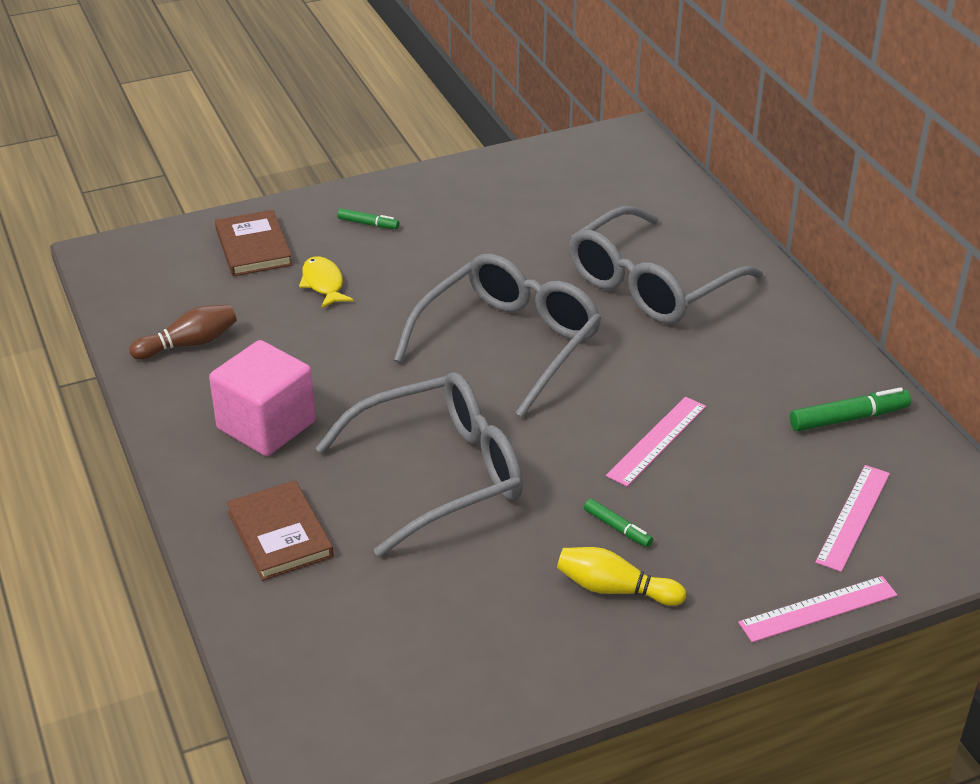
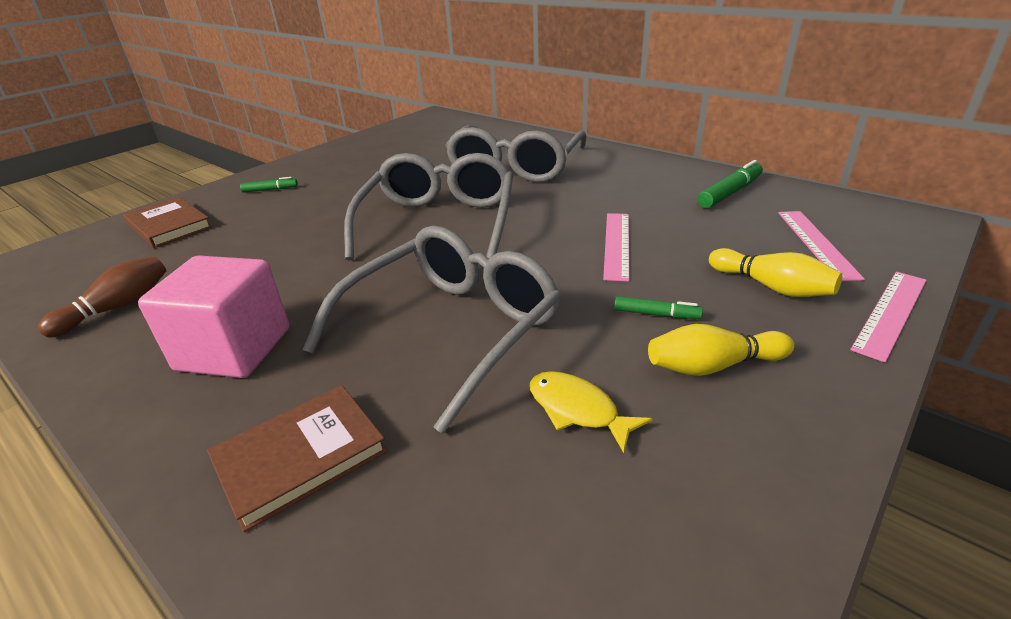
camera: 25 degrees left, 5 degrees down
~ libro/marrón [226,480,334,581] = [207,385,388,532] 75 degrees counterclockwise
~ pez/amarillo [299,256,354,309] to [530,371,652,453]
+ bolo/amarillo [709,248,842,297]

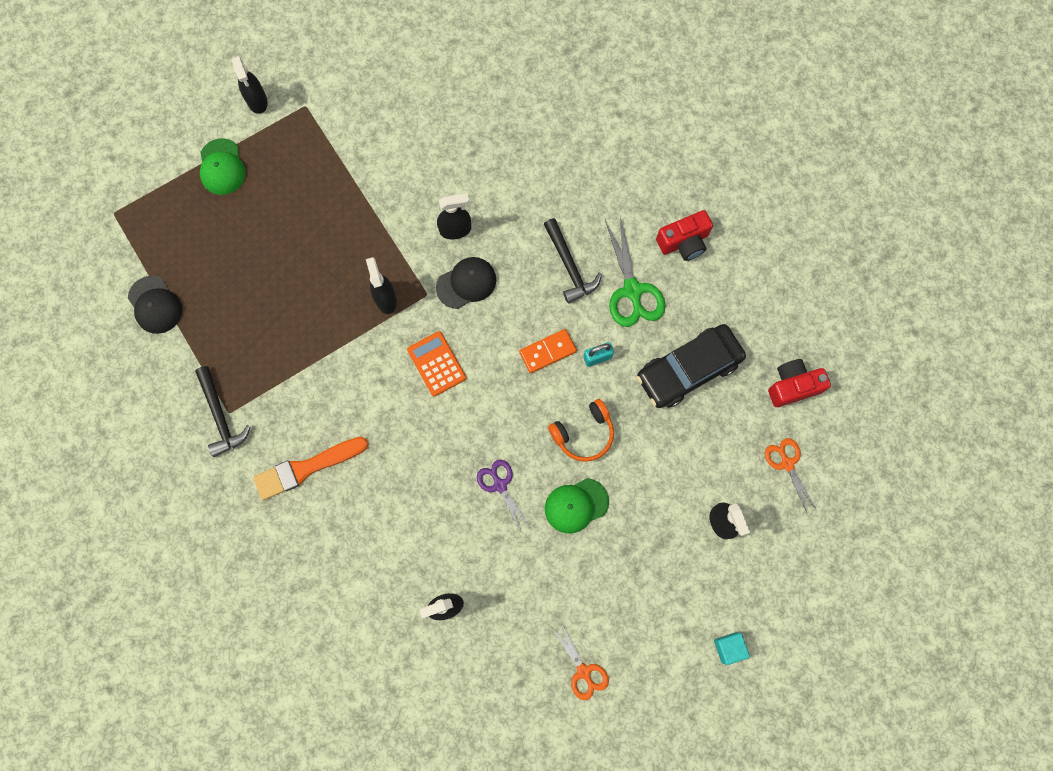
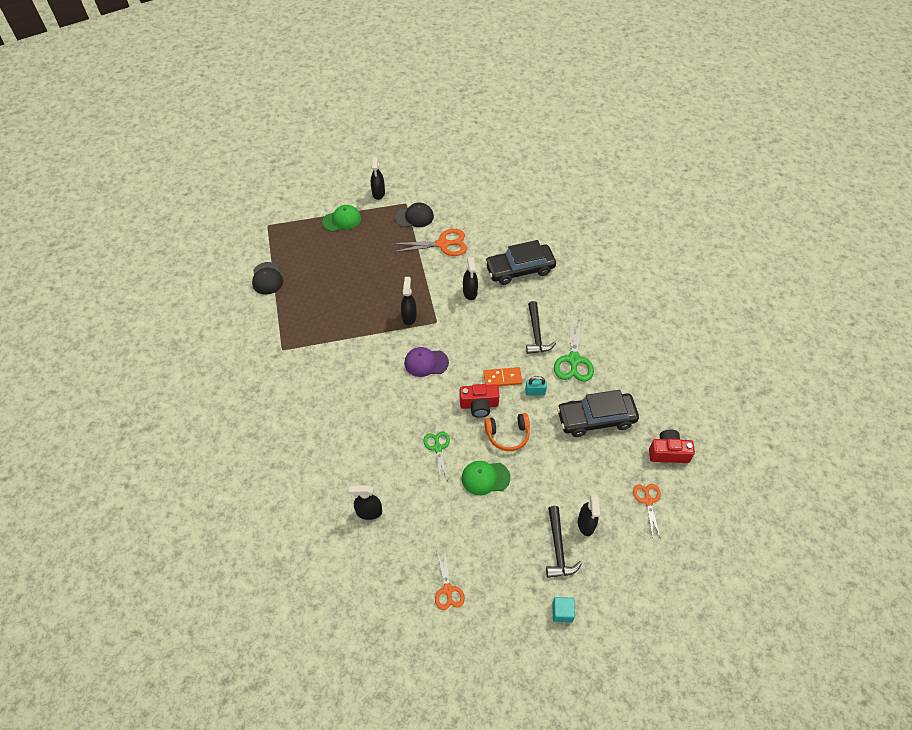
camera: 20 degrees right, 20 degrees down
~ martillo/negro [195,366,251,457] to [546,506,582,578]
~ gorra/verde [200,138,246,195] = [322,205,361,232] 120 degrees counterclockwise
- pincel/naranja [253,437,369,500]
~ calculadora/naranja [407,331,466,396] to gorra/morado [404,347,449,377]
~ gorra/negro [436,257,496,309] to [395,203,434,227]
~ pulverizador/negro [437,193,471,239] = [463,257,478,300] 75 degrees clockwise
~ tijeras/morado [477,459,530,531] to tijeras/verde [423,431,450,481]
~ cámara/rojo [656,210,713,261] to [460,384,499,418]
+ tijeras/naranja [392,229,467,256]
+ coche/negro [485,240,556,285]

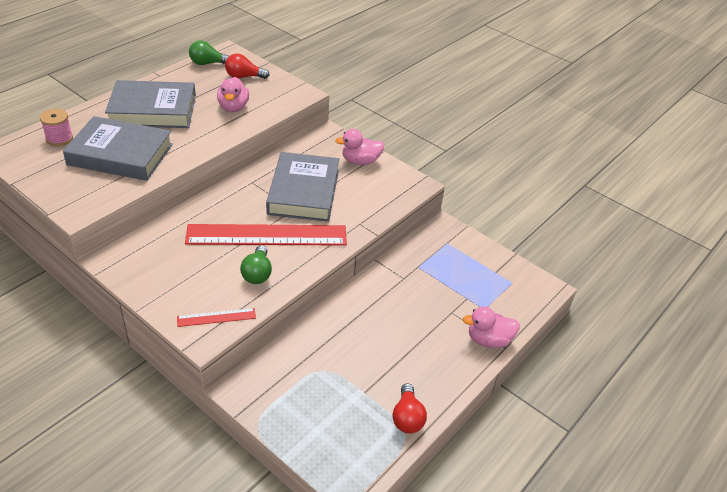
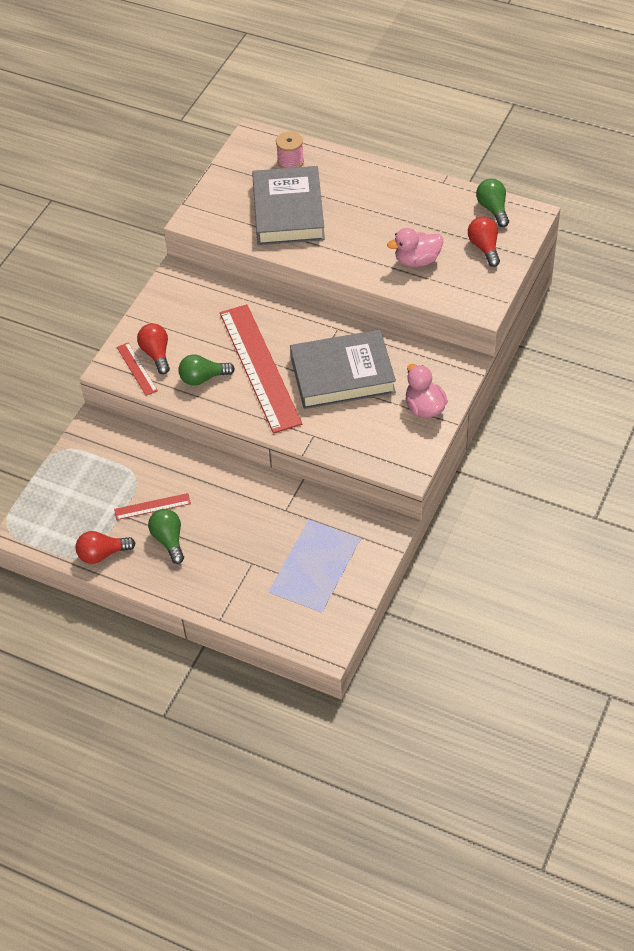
camera: 80 degrees right, 10 degrees up
- libro/gris [105,80,196,128]
- pato/rosa [463,307,520,348]
+ regla/rojo [114,493,191,520]
+ bombilla/rojo [137,323,170,374]
+ bombilla/verde [148,509,184,564]

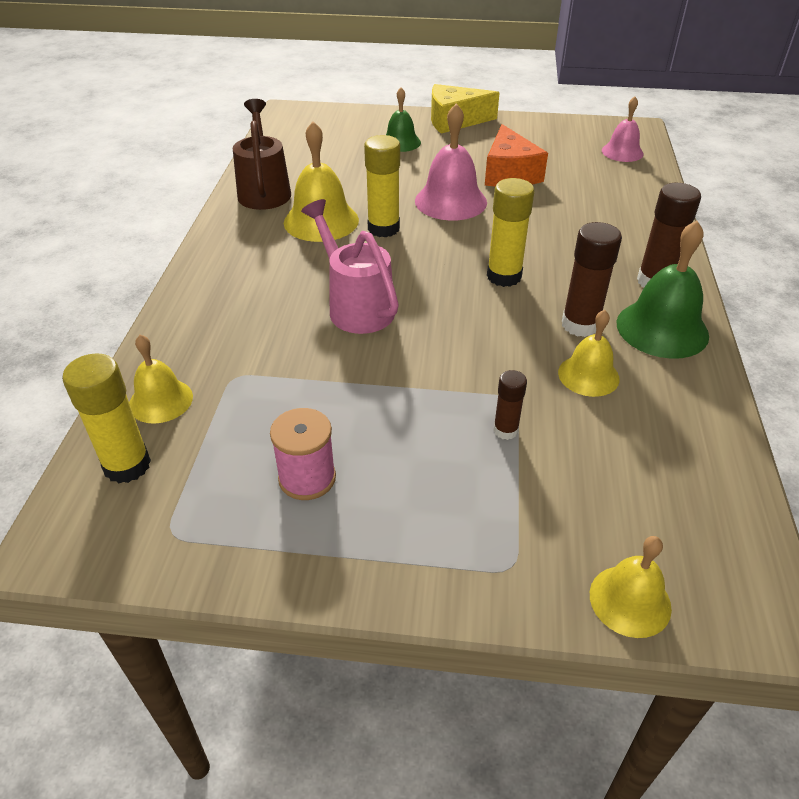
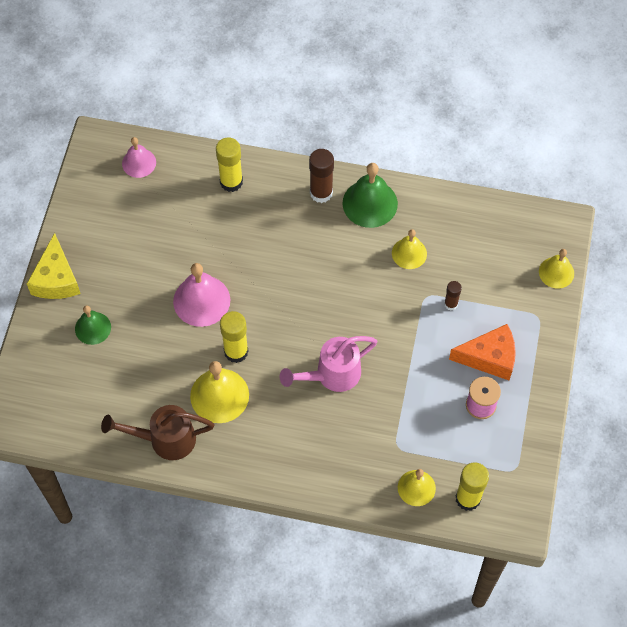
camera: 85 degrees left, 20 degrees up
~ queso/naranja [485,124,548,187] to [449,324,516,380]
~ barra de pegamento/amarillo [487,178,534,287] to [216,137,243,192]
- barra de pegamento/marrón [562,222,622,337]

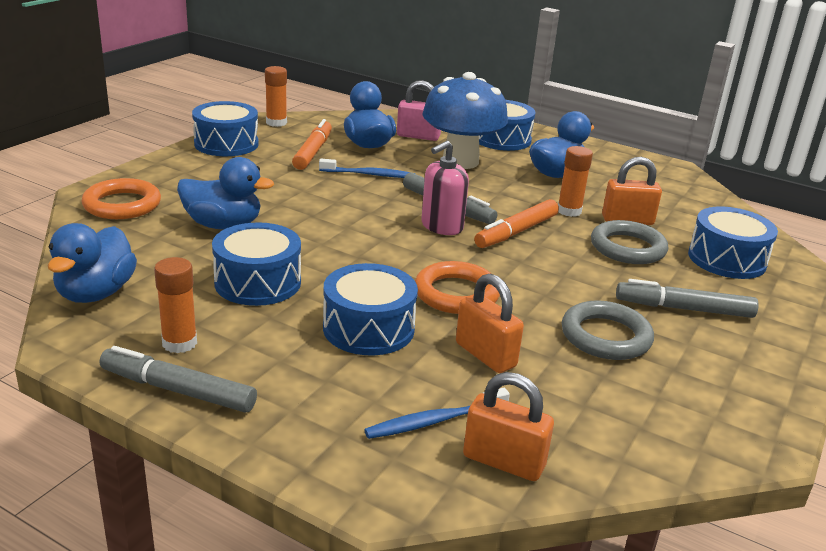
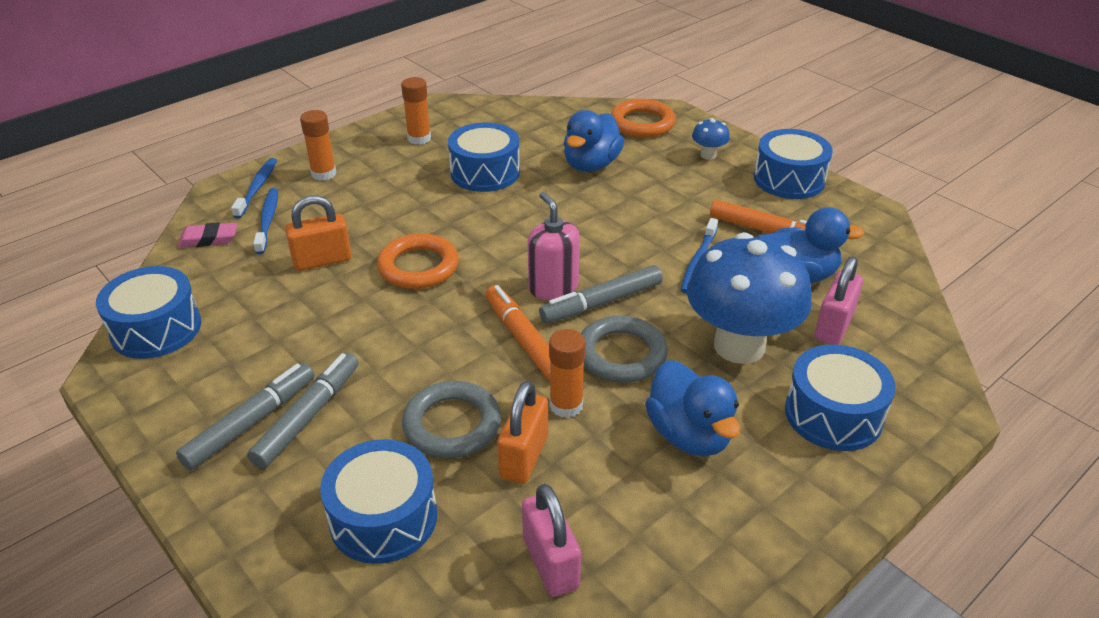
camera: 110 degrees right, 10 degrees up
- pato/azul [48,223,137,303]
~ rotulador/gris [100,346,257,412] to [176,363,314,470]
~ barra de pegamento/naranja [265,66,287,127] to [300,110,336,180]
~ tambor/azul [323,263,418,355] to [96,266,201,359]
~ candado/naranja [463,372,554,481] to goma de borrar/rosa [178,222,237,247]
~ anillo/gris [562,301,654,360] to [581,316,668,383]
+ cepillo de dientes/azul [231,158,277,219]
+ candado/rosa [522,484,581,597]
+ seta/azul [692,118,730,160]

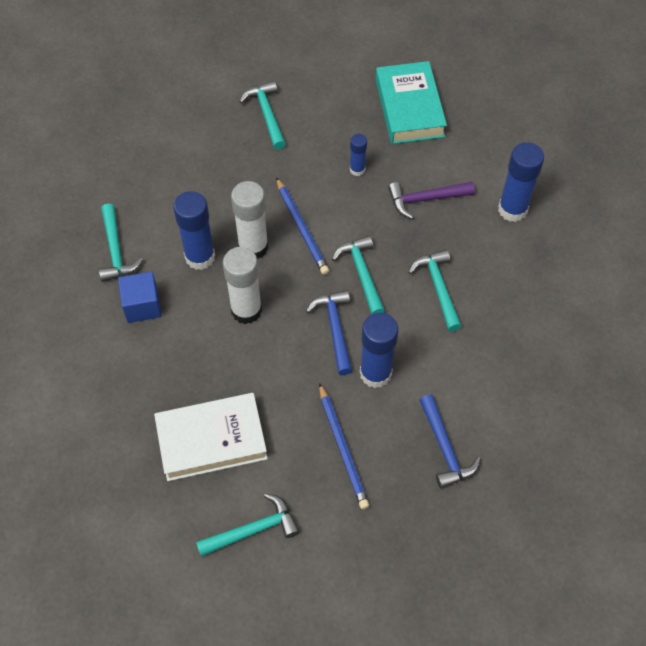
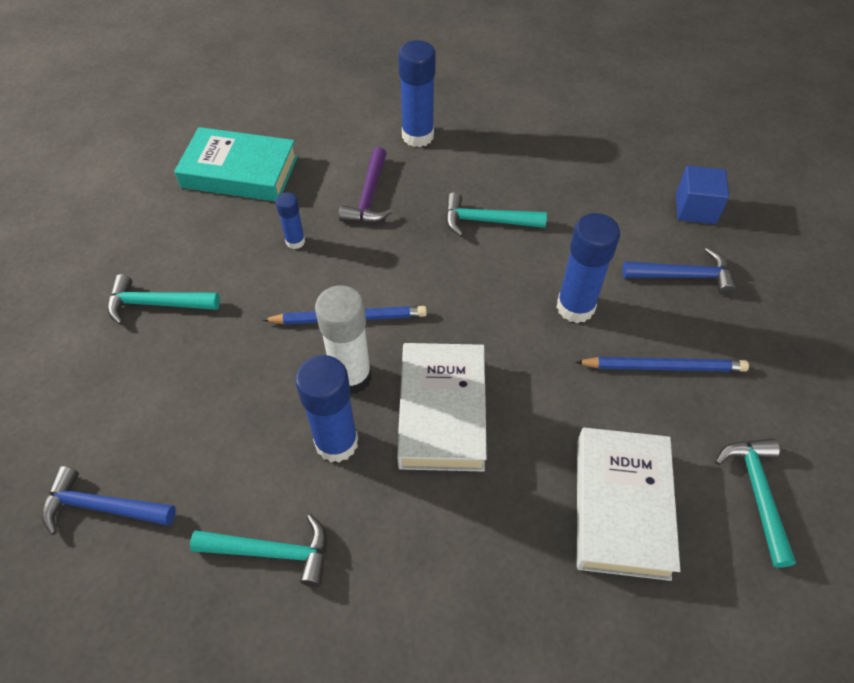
camera: 70 degrees left, 5 degrees down
~ cubo/azul [118,272,162,323] to [676,166,729,224]
~ barra de pegamento/blanco [223,247,262,324] to libro/blanco [397,343,487,471]
~ martillo/azul [306,290,352,375] to [42,466,176,535]
- martillo/turquesa [332,236,385,314]

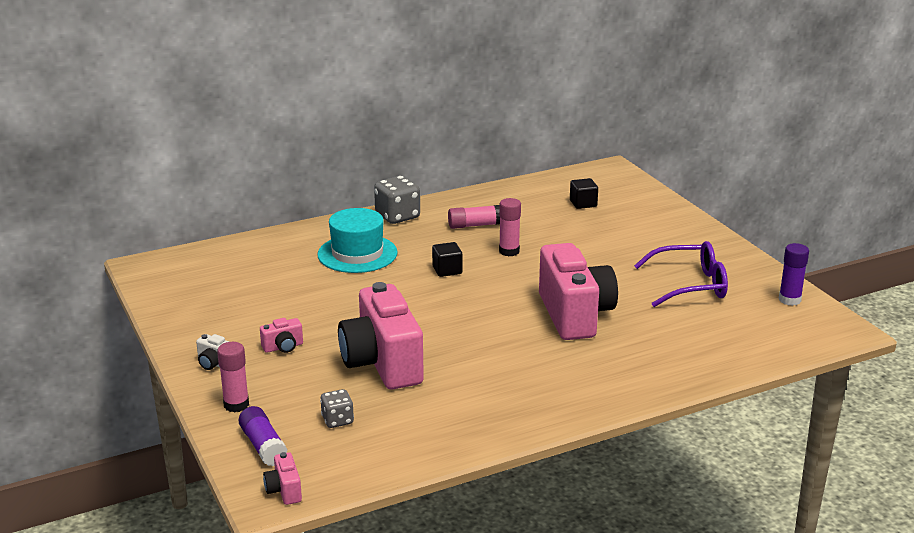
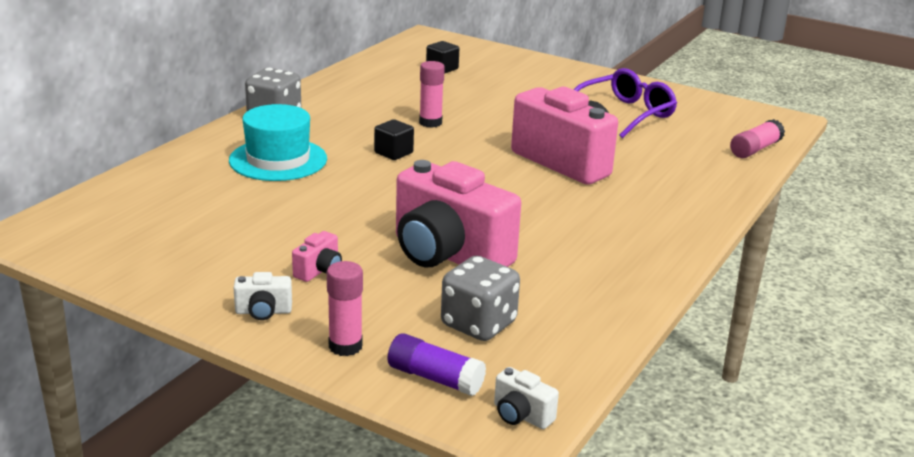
camera: 35 degrees left, 0 degrees up
~ cámara/rosa [263,452,302,505] to cámara/blanco [494,367,559,429]
~ dado/gris [320,389,354,428] = [441,256,520,341] x1.72
~ barra de pegamento/rosa [448,205,500,229] to [730,119,785,158]
- barra de pegamento/morado [779,243,809,306]

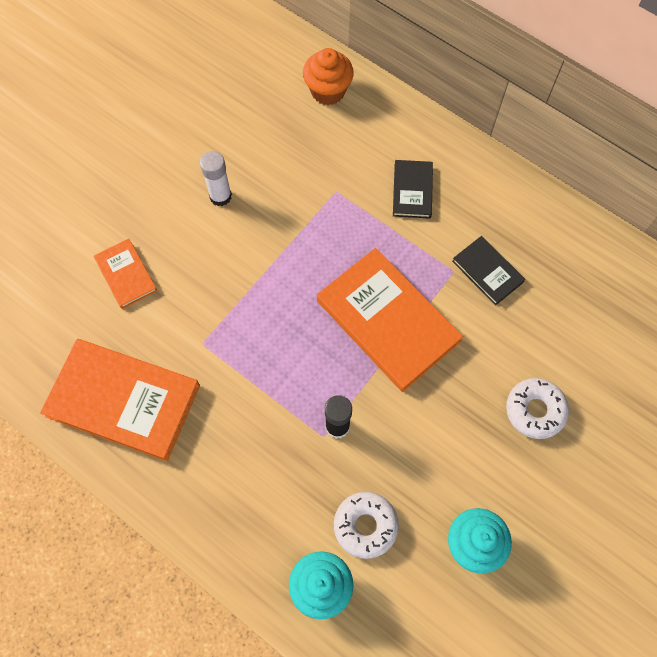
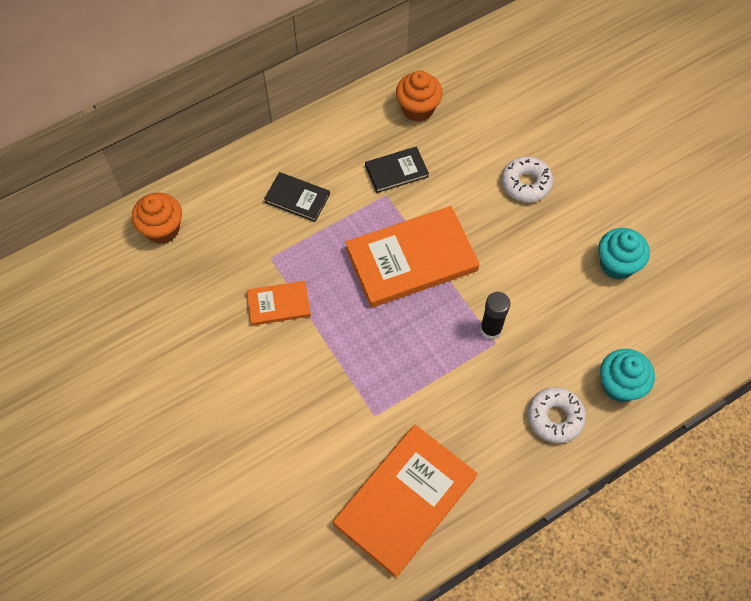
camera: 70 degrees left, 5 degrees down
~ libro/naranja [94,239,158,309] to [247,281,311,326]
- barra de pegamento/blanco [200,151,232,206]
~ rosquilla/blanco [334,492,399,559] to [528,387,586,443]
+ magdalena/naranja [396,71,443,122]

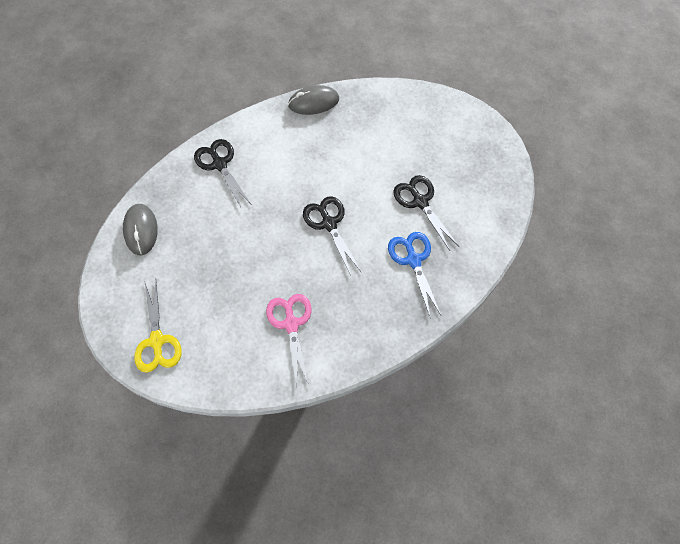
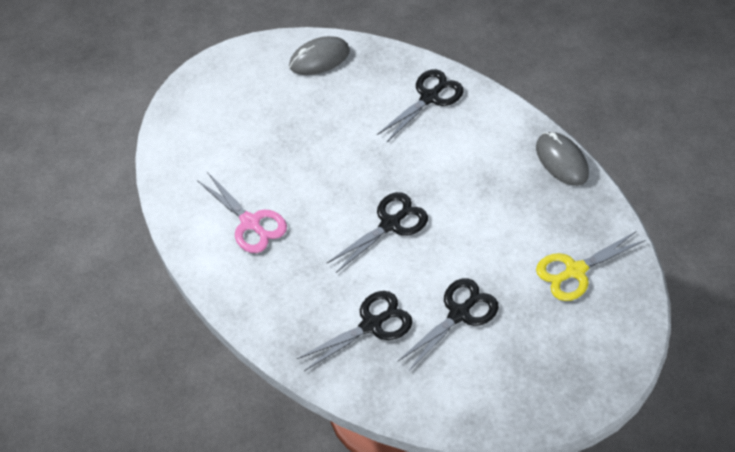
camera: 75 degrees right, 10 degrees down
~ tijeras/amarillo [134,280,182,373] to [536,231,645,301]
~ tijeras/rosa [266,294,312,388] = [197,172,287,253] 75 degrees clockwise
~ tijeras/azul [388,232,441,319] to tijeras/negro [297,291,413,371]

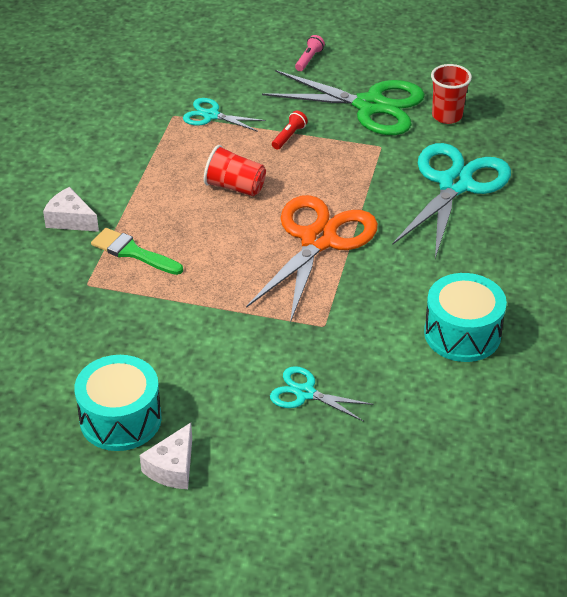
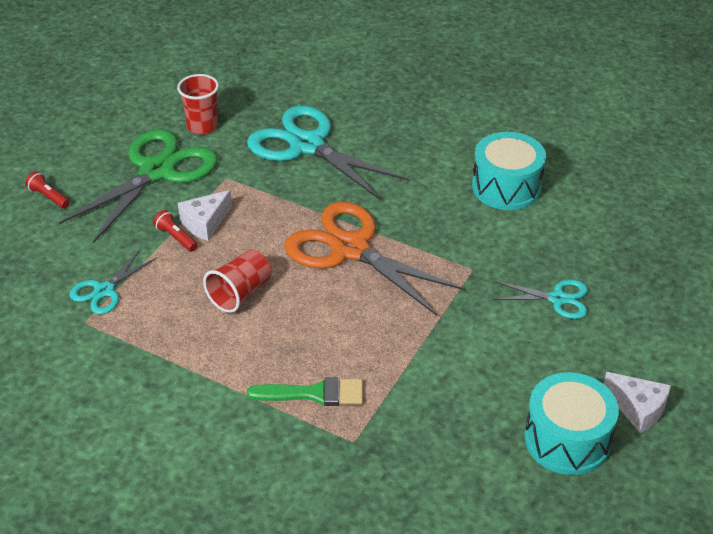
camera: 75 degrees left, 0 degrees up
~ queso/blanco [43,187,99,232] to [177,190,232,241]
~ pincel/verde [91,228,183,275] = [247,377,363,406] 135 degrees counterclockwise
~ tijeras/turquesa [270,366,373,422] = [492,280,588,319] 120 degrees counterclockwise
~ lámpara de mano/rosa [295,35,325,71] to lámpara de mano/rojo [25,171,70,209]

